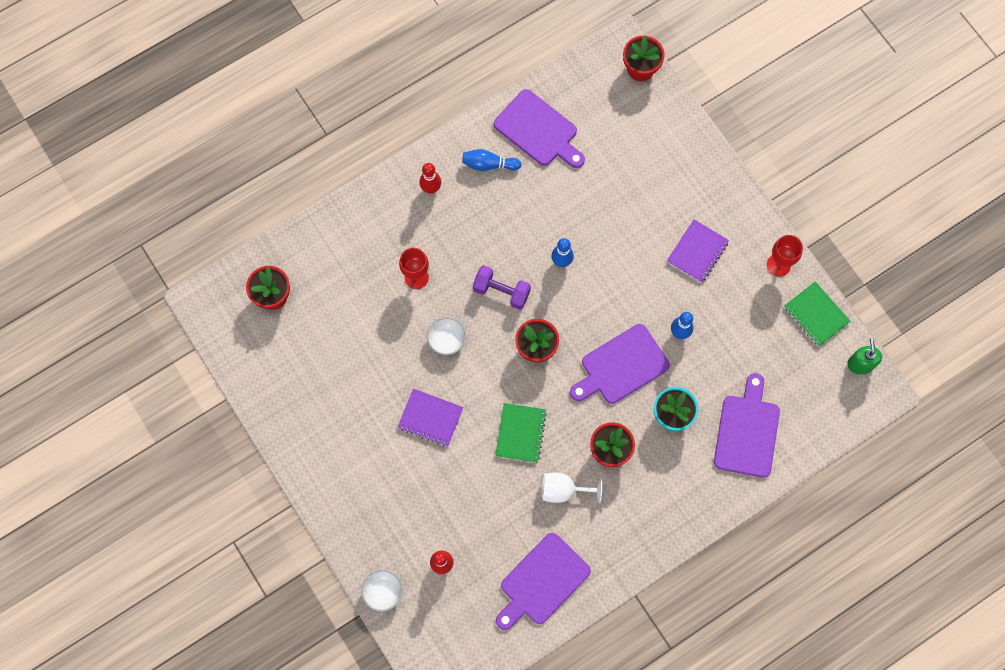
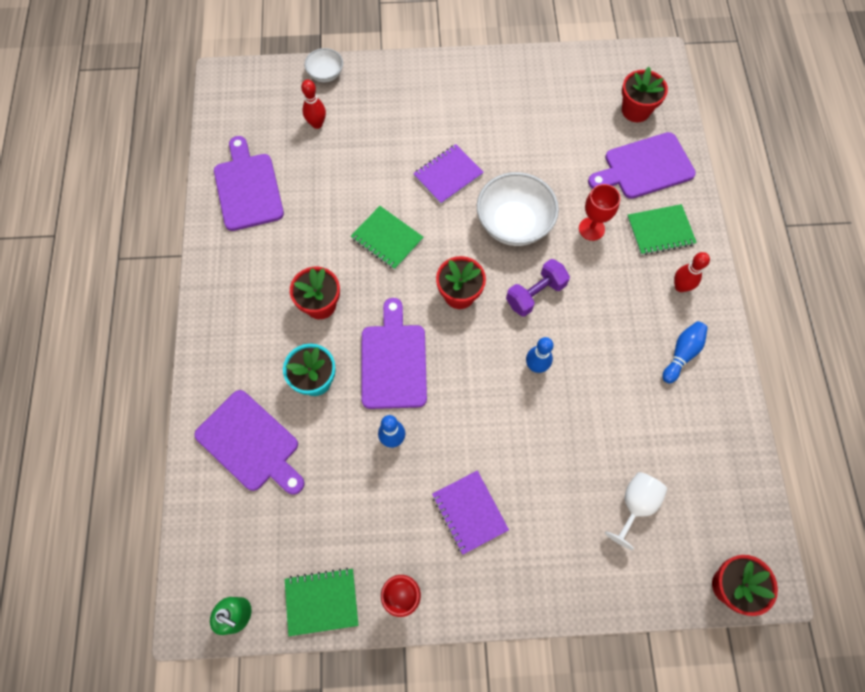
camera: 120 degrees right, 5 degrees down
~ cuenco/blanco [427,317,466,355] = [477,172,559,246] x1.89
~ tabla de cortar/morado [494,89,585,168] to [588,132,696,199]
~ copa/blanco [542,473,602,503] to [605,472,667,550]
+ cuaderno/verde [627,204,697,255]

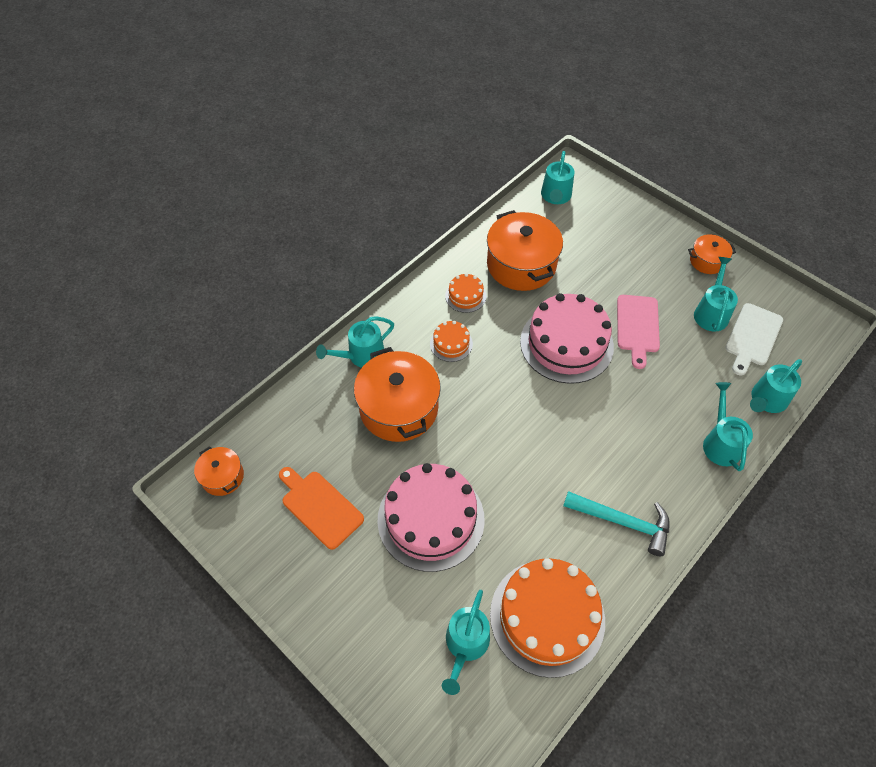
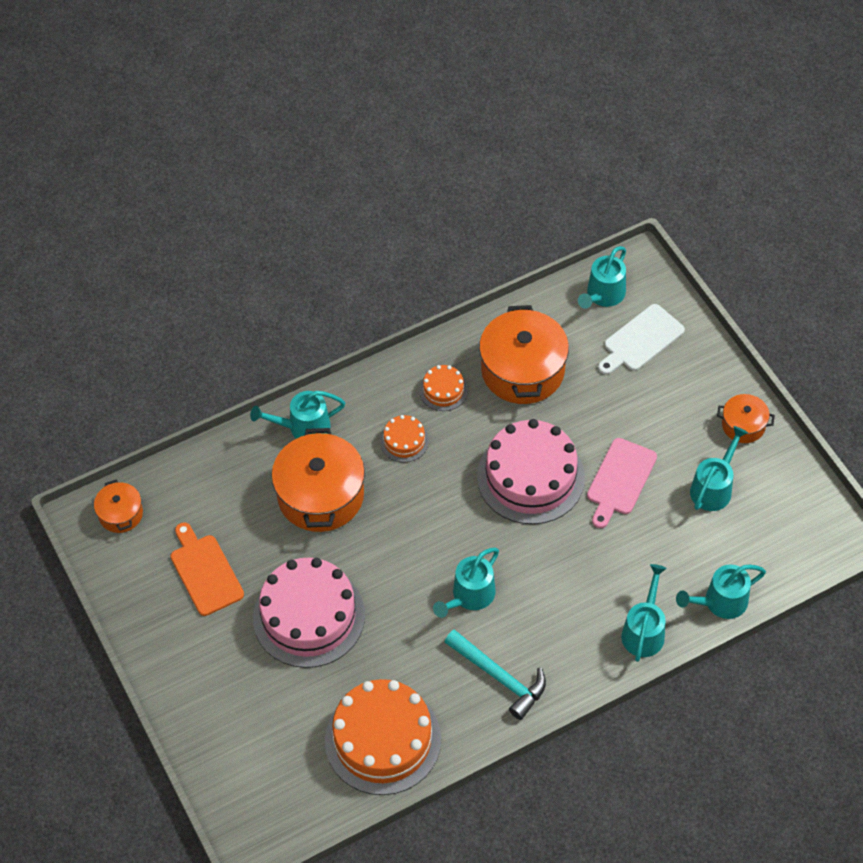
camera: 20 degrees right, 0 degrees up
~ regadera/turquesa [442,590,490,695] to [433,548,499,618]
~ tabla de cortar/blanco [725,303,783,376] to [598,304,685,375]

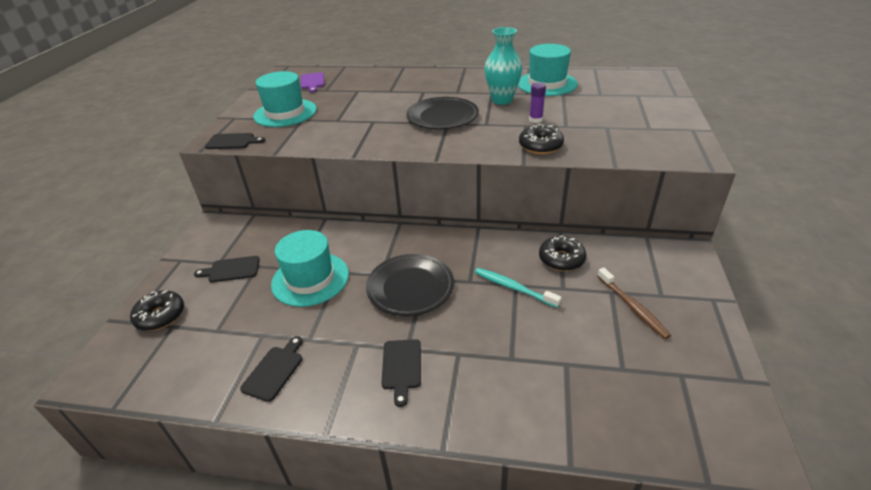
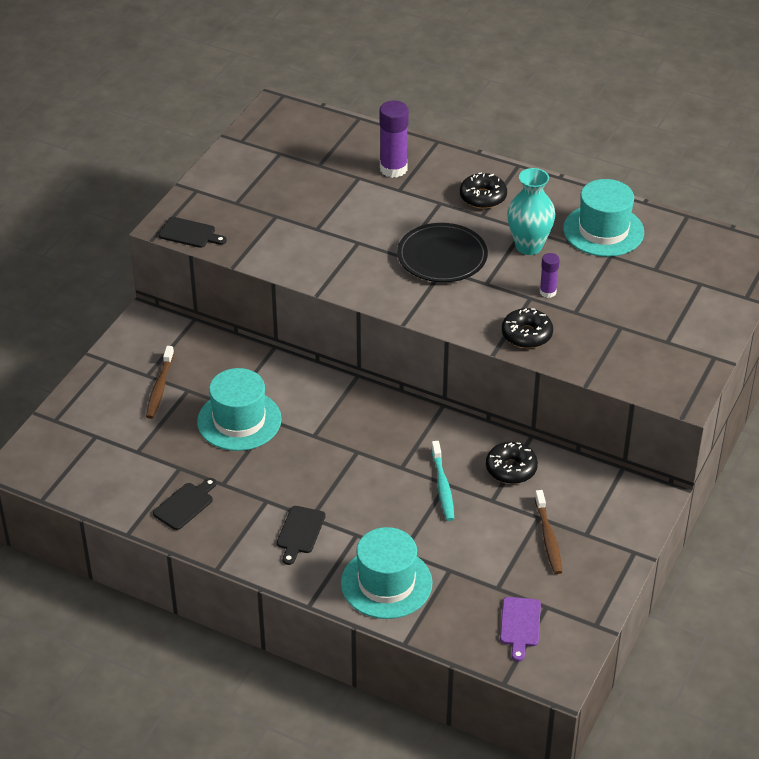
camera: 15 degrees right, 5 degrees up
~ rosquilla/negro [130,290,184,331] to [460,172,507,209]
~ tabla de cortar/negro [194,256,260,282] to cepillo de dientes/marrón [146,346,174,419]
~ sombrero/turquesa [253,71,317,127] to [341,527,432,619]
~ tabla de cortar/morado [301,72,325,93] to [500,597,541,662]
- plato/negro [366,254,454,316]
~ cepillo de dientes/turquesa [475,268,561,308] = [431,441,454,521] 150 degrees counterclockwise
+ barra de pegamento/morado [379,101,409,178]

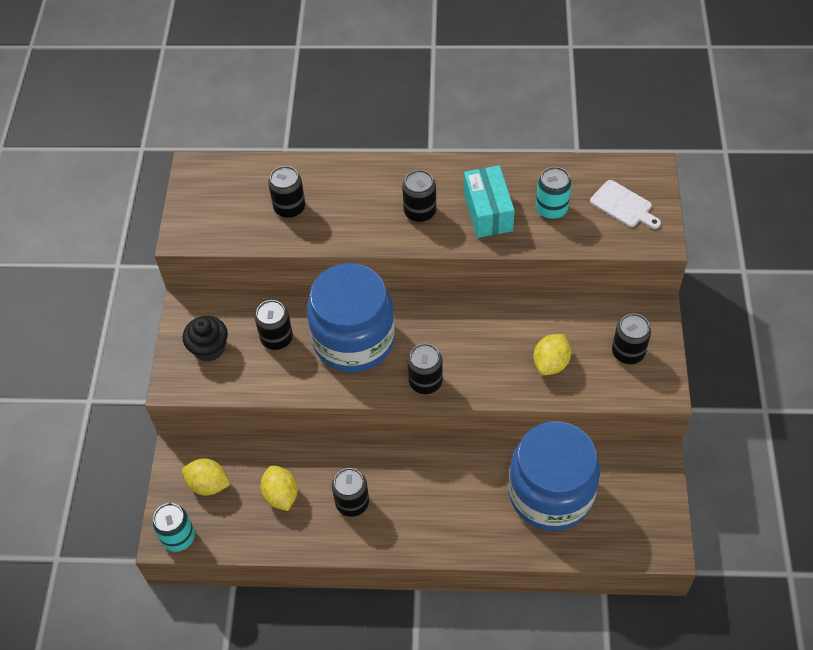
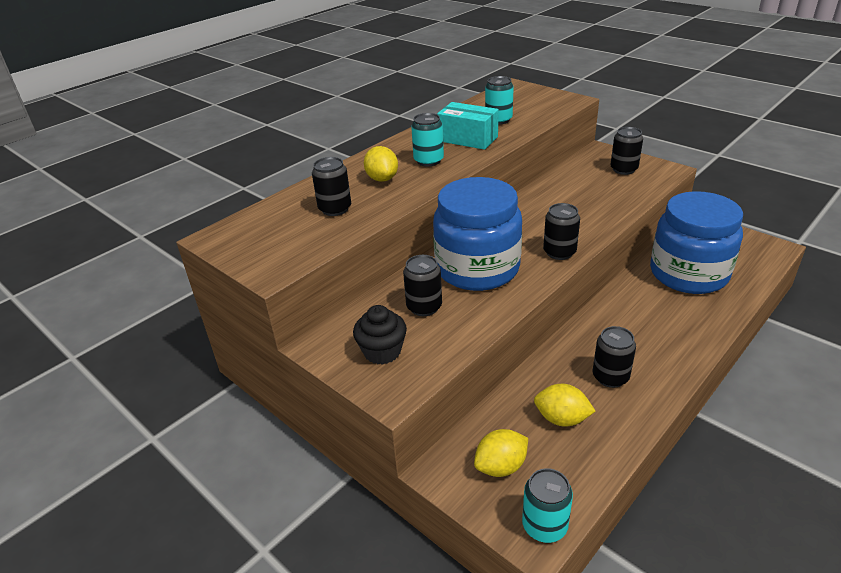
camera: 50 degrees left, 20 degrees down
~ lata/negro [402,170,436,222] to lata/turquesa [411,113,444,166]
~ limón/amarillo [533,334,571,375] to [364,146,398,182]
- tabla de cortar/blanco [590,180,661,229]

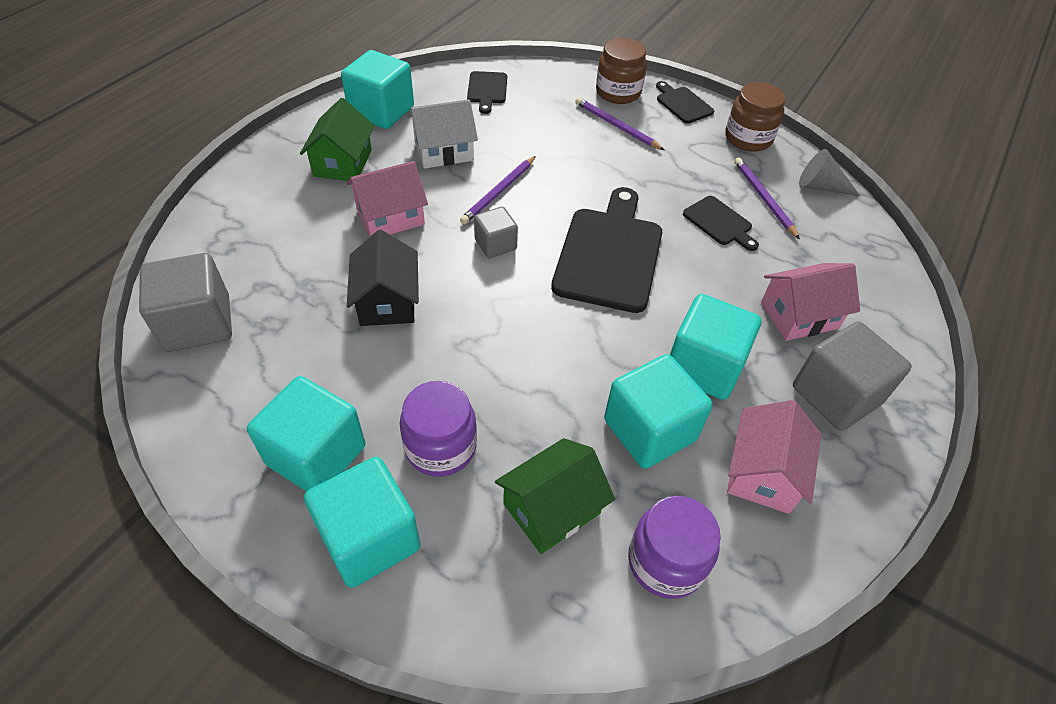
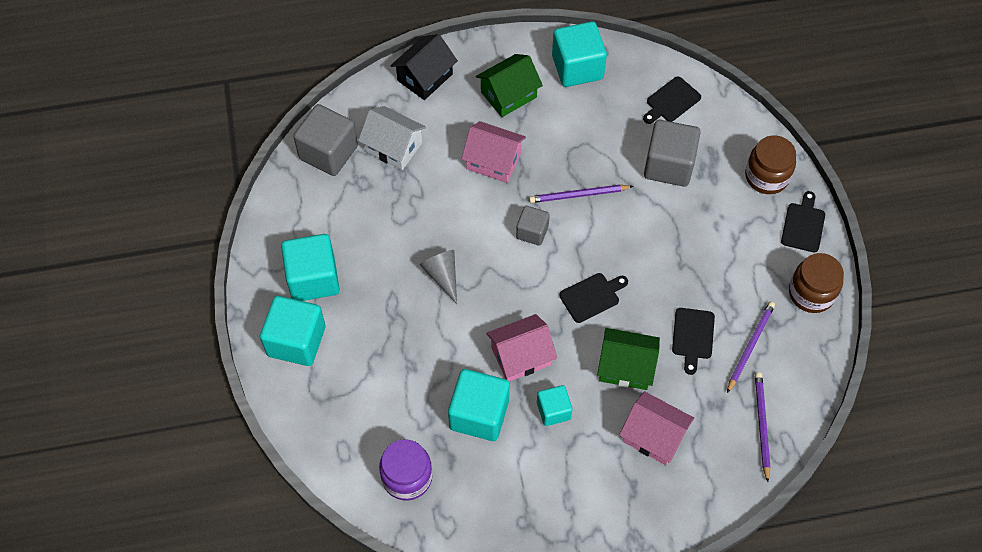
camera: 50 degrees right, 10 degrees up
~ casa/negro [347,230,419,326] to [390,34,458,100]
- tarro/morado [400,381,477,477]
~ casa/blanco [408,99,478,169] to [358,106,426,170]
~ casa/verde [495,438,615,554] to [597,328,660,390]
~ tabla de cortar/negro [551,187,662,313] = [559,273,628,323] x0.50
~ lápiz/morado [575,97,664,150] to [755,372,770,482]
~ cubo/turquesa [670,294,761,400] = [537,385,573,426] x0.57
~ casa/rosa [727,400,821,514] to [486,314,557,381]
~ cubo/gris [793,321,912,431] to [644,120,701,187]
~ cono/gris [799,149,860,196] to [420,250,457,304]

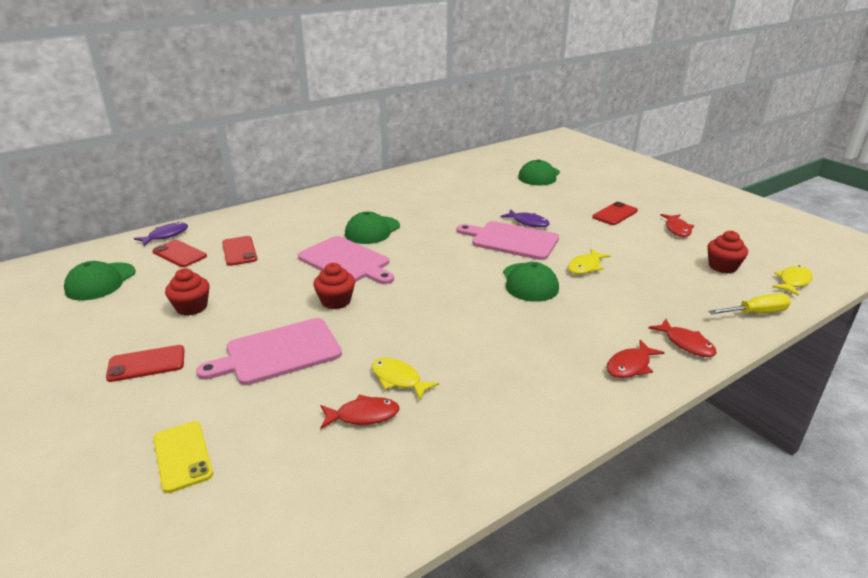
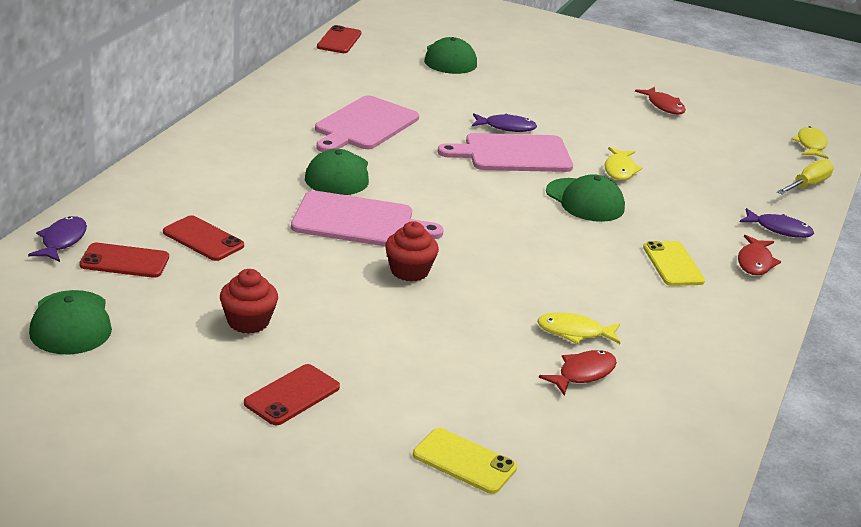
camera: 35 degrees left, 0 degrees up
~ tabla de cortar/rosa [196,318,342,385] to [315,95,419,152]
~ móvil/rojo [592,202,638,225] to [317,25,361,53]
~ pez/rojo [648,319,717,357] to pez/morado [740,208,814,238]
- magdalena/rojo [707,231,748,273]
+ móvil/amarillo [643,241,705,286]

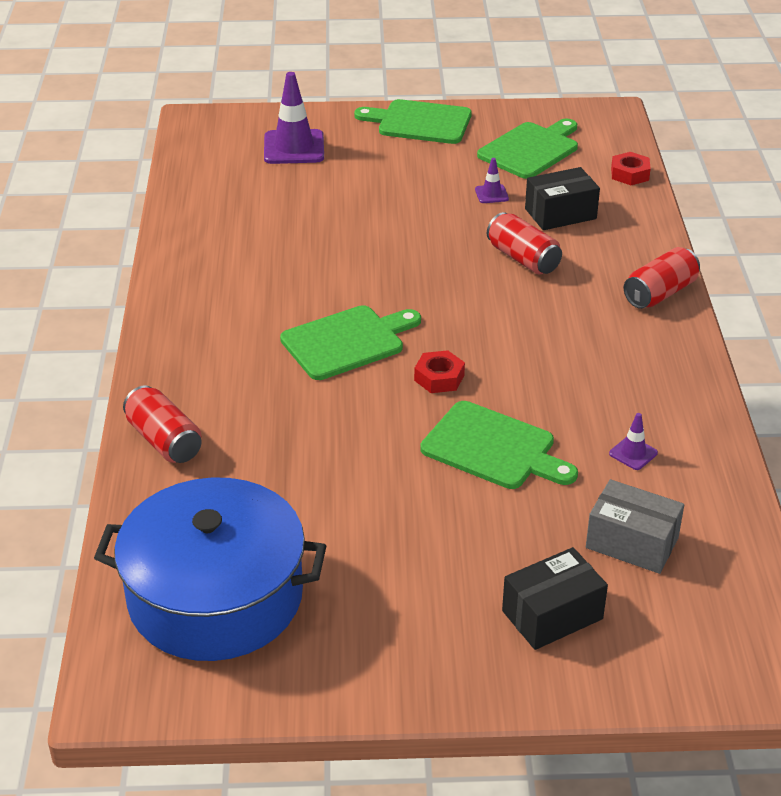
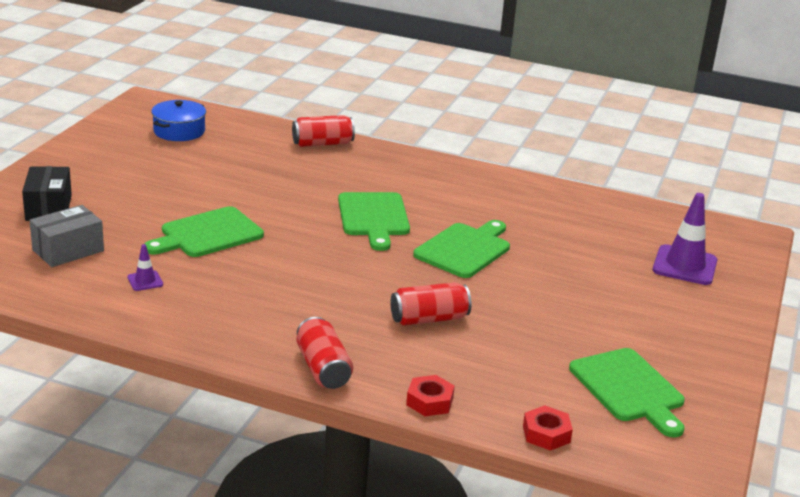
camera: 110 degrees right, 10 degrees down
~ olla/azul [94,477,326,661] = [151,100,206,141] x0.50
~ tabla de cortar/verde [354,99,472,144] to [413,220,510,278]
~ tuerca/rojo [414,350,465,393] to [406,375,455,416]
- cono de tráfico/morado [475,158,509,203]
- caja/negro [525,167,600,230]

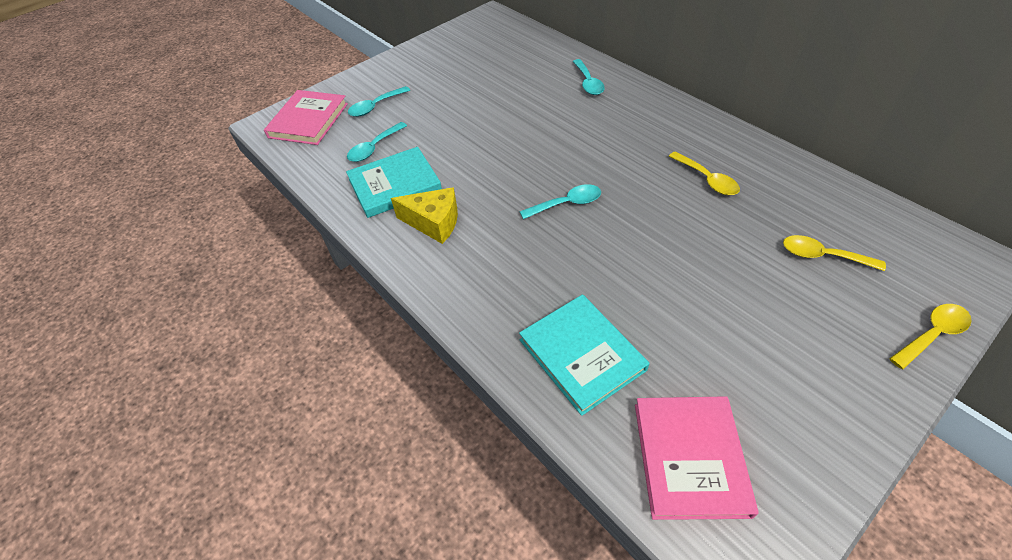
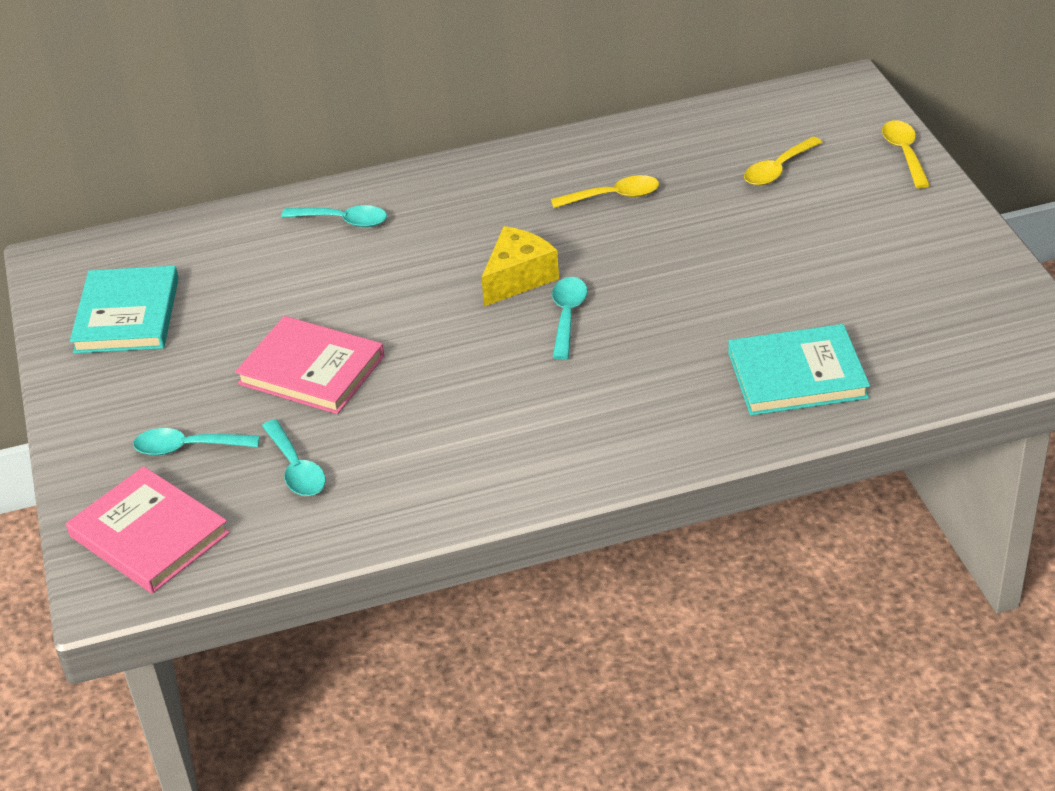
camera: 65 degrees left, 10 degrees down
~ libro/turquesa [346,147,442,218] to [70,266,179,354]
~ cuchara/turquesa [348,86,410,117] = [133,428,260,456] 105 degrees clockwise
~ queso/amarillo [391,187,458,244] to [481,226,559,307]
~ libro/rosa [635,396,759,520] to [235,316,384,414]

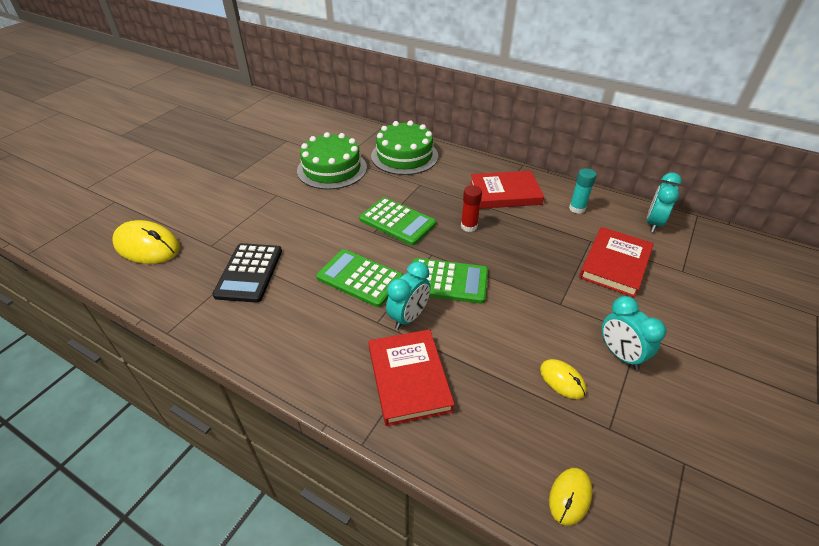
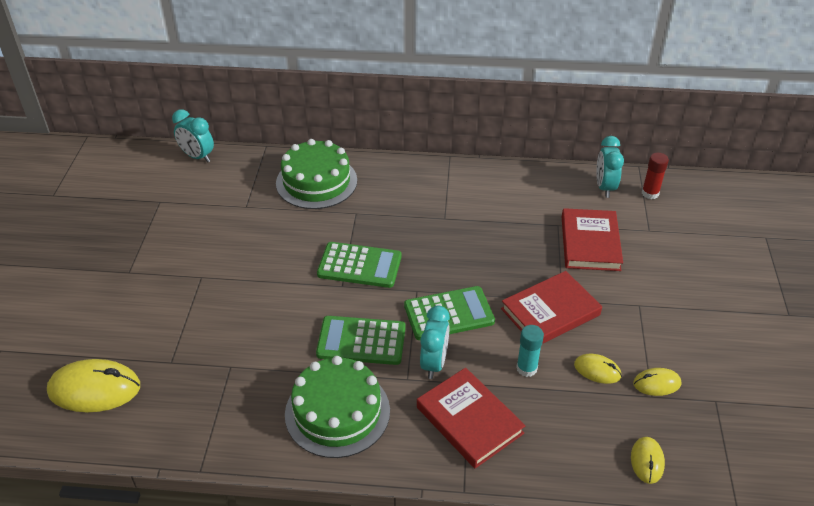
camera: 25 degrees left, 0 degrees up
- calculadora/negro [212,243,282,303]
~ tarta/verde [297,132,367,190] to [285,356,390,458]
~ barra de pegamento/rojo [461,185,482,232] to [642,153,669,199]
~ libro/rojo [470,171,544,209] to [501,271,602,344]
~ barra de pegamento/turquesa [569,168,597,214] to [516,325,544,377]
~ despertador/turquesa [602,296,666,370] to [172,109,214,163]
+ ratón/amarillo [633,368,681,396]

